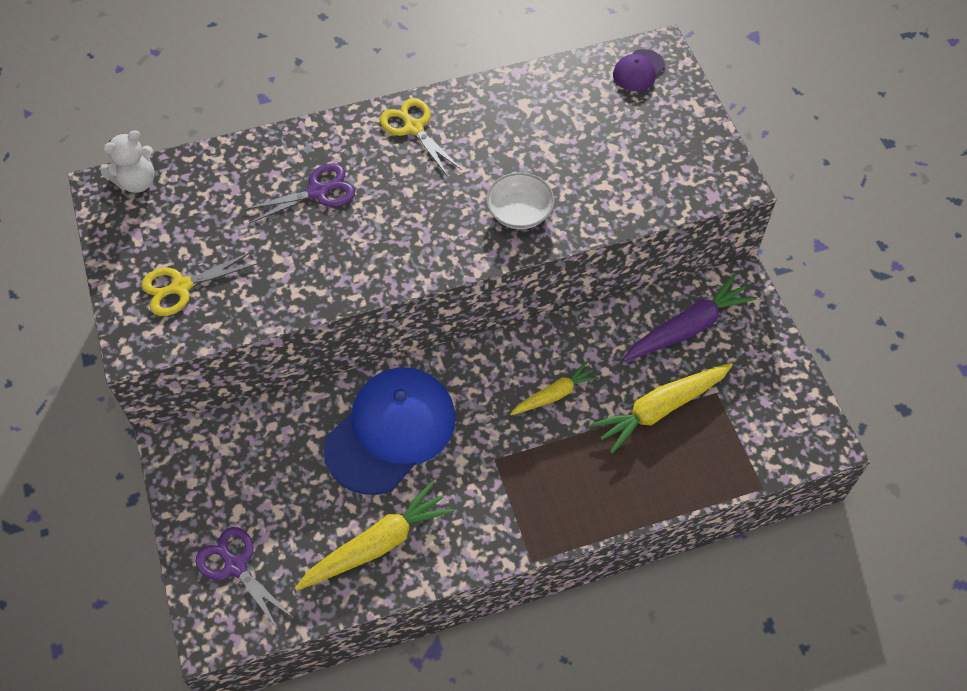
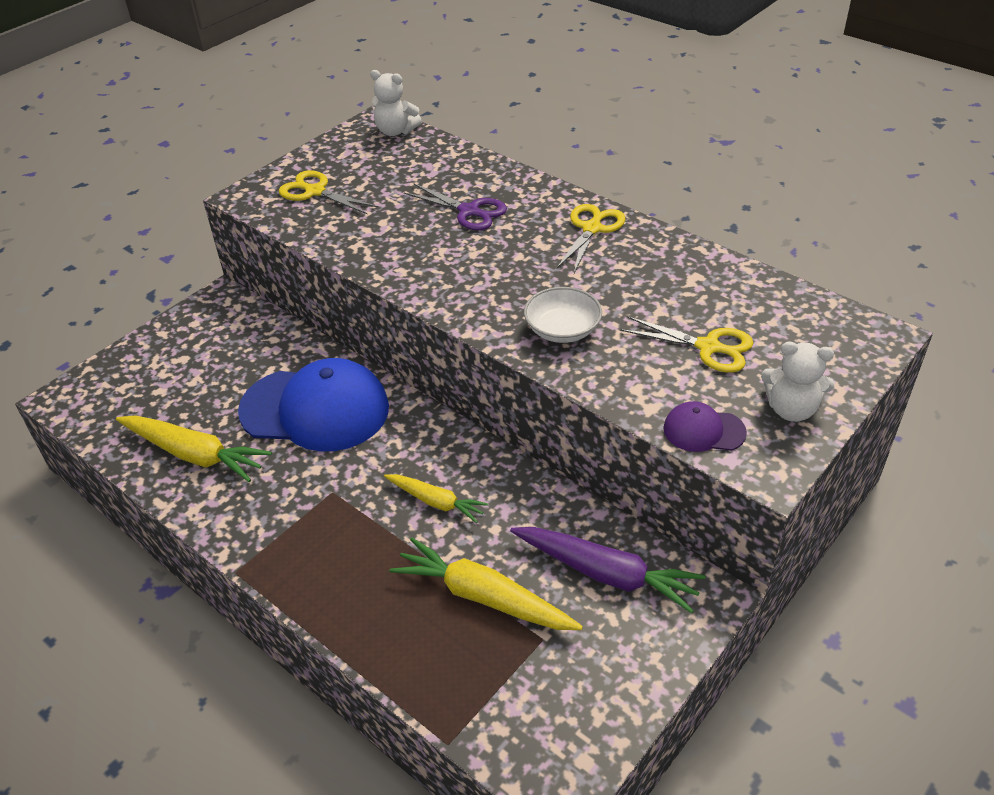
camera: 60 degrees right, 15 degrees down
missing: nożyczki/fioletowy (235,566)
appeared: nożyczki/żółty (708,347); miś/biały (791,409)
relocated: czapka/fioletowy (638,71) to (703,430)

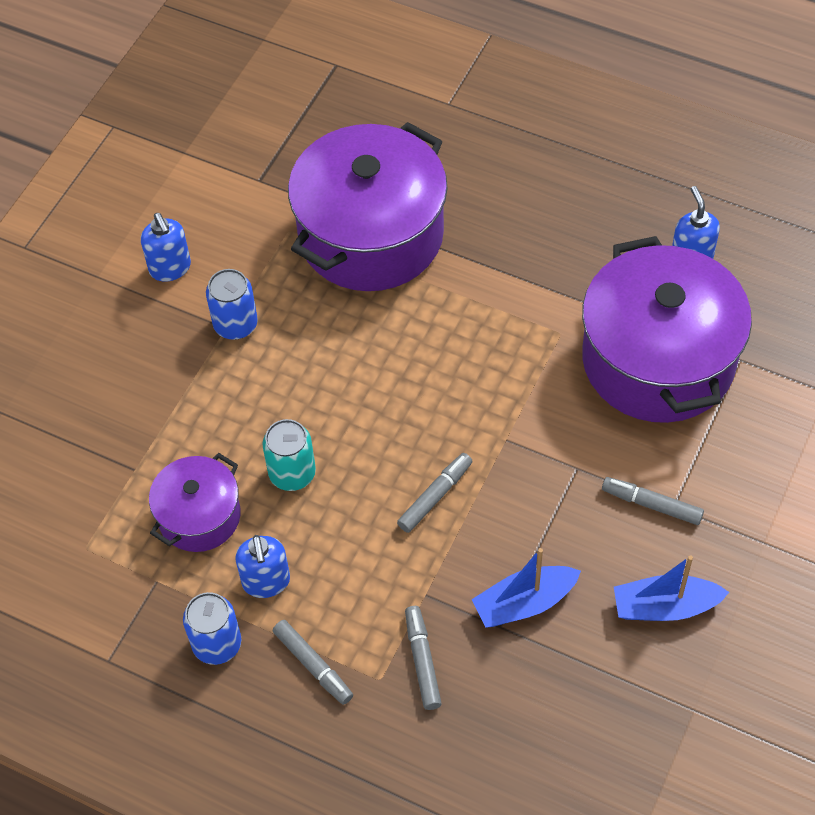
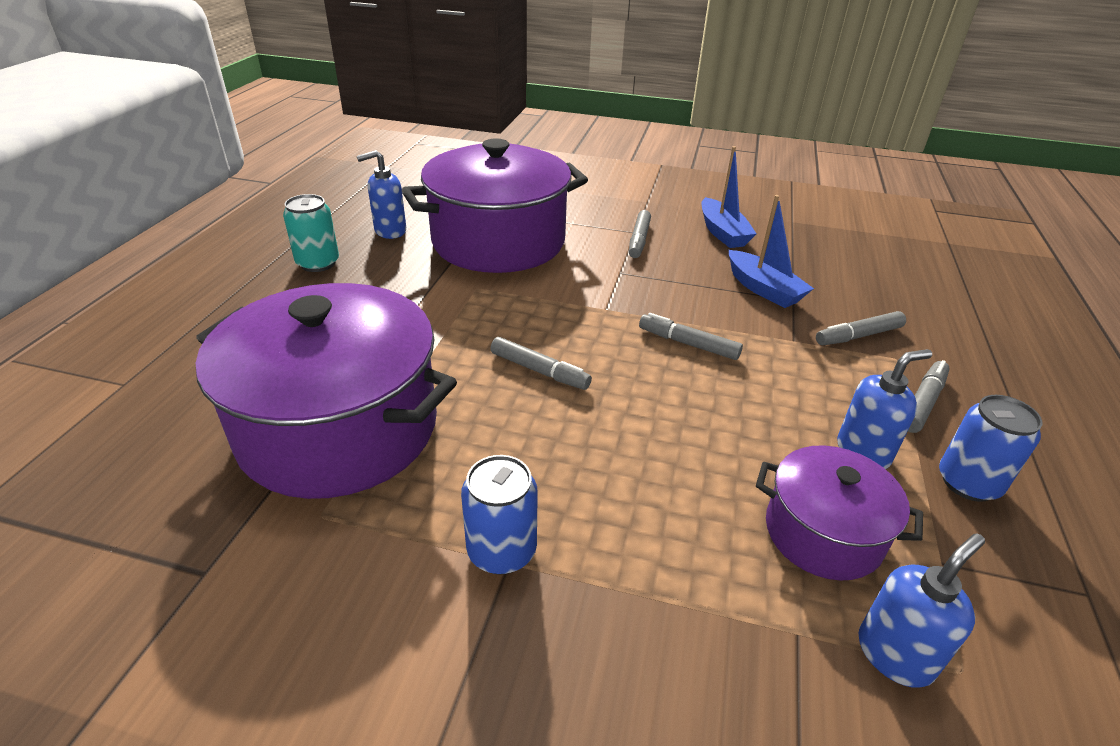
camera: 105 degrees left, 20 degrees down
appeared: flamaster/szary (539,371)
relocated: puszka/turkusowy (292,473) to (318,263); dozownik mydła/niebieski (170,268) to (895,654)

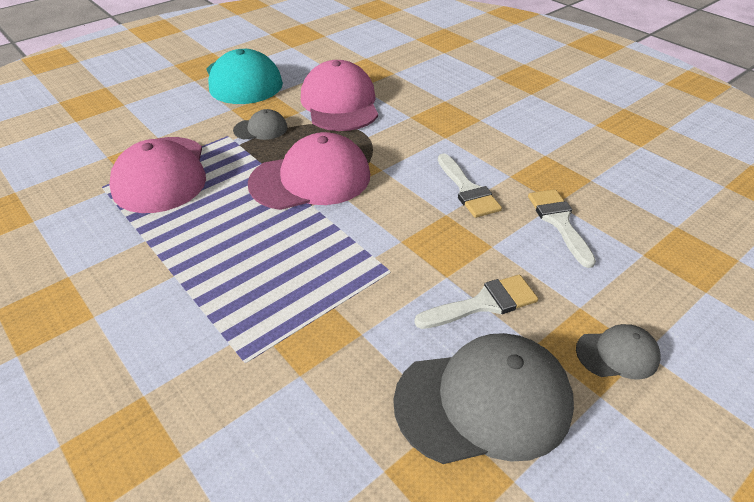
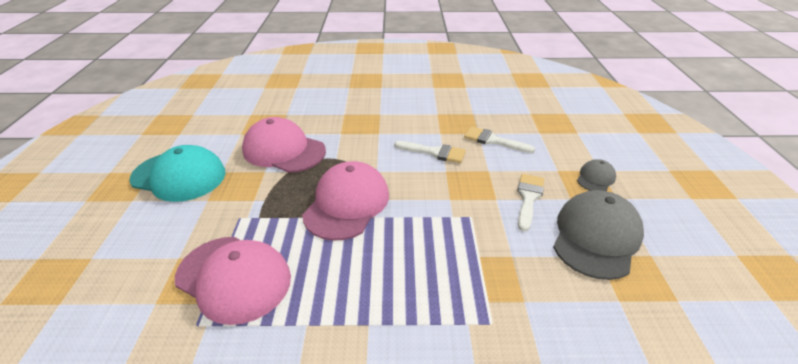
camera: 50 degrees left, 5 degrees down
missing: czapka/szary (261,129)

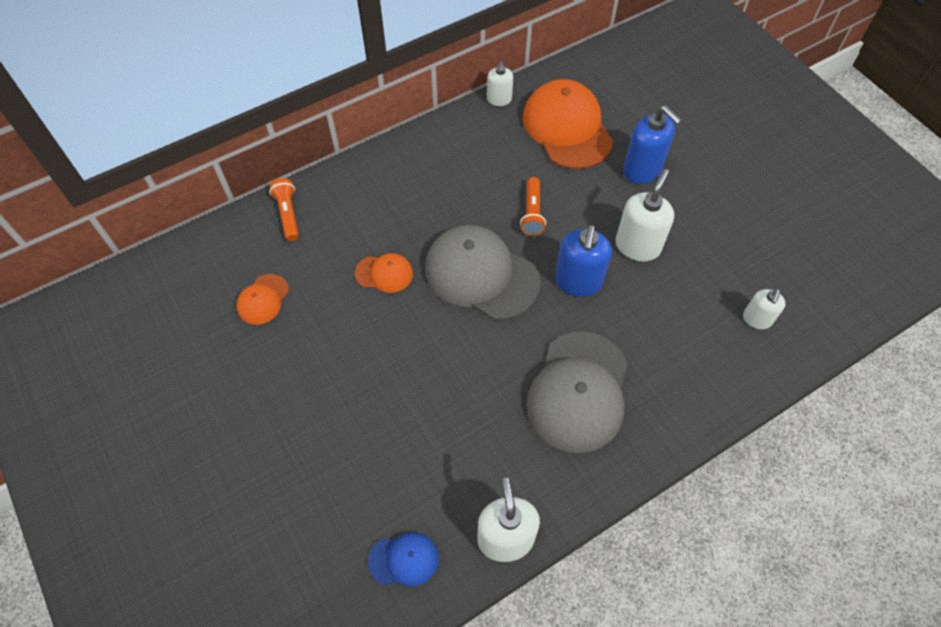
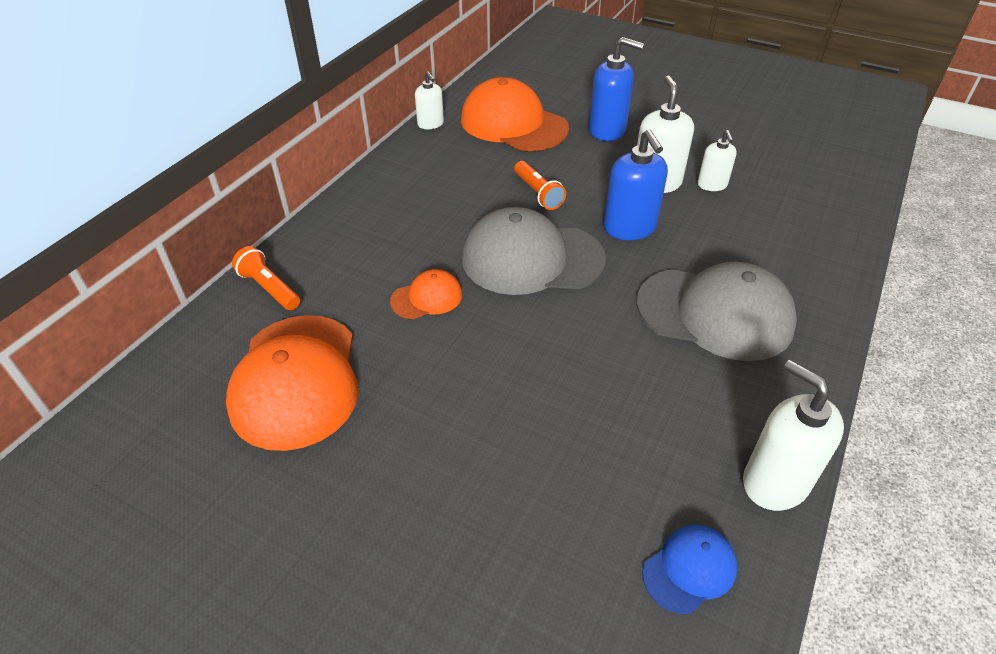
camera: 30 degrees left, 15 degrees down
relocated: dozownik mydła/biały (756,319) to (712,185)
spun: czapka/szary (578,391) = (715,313) 60 degrees counterclockwise
size: czapka/pomarańczowy (263,299) = (296,380) x2.07

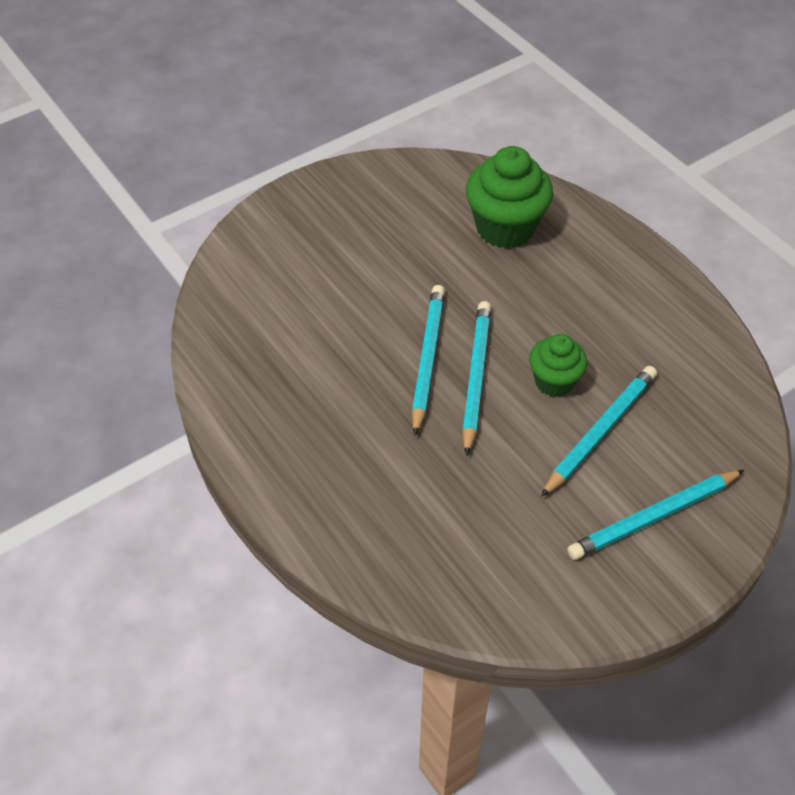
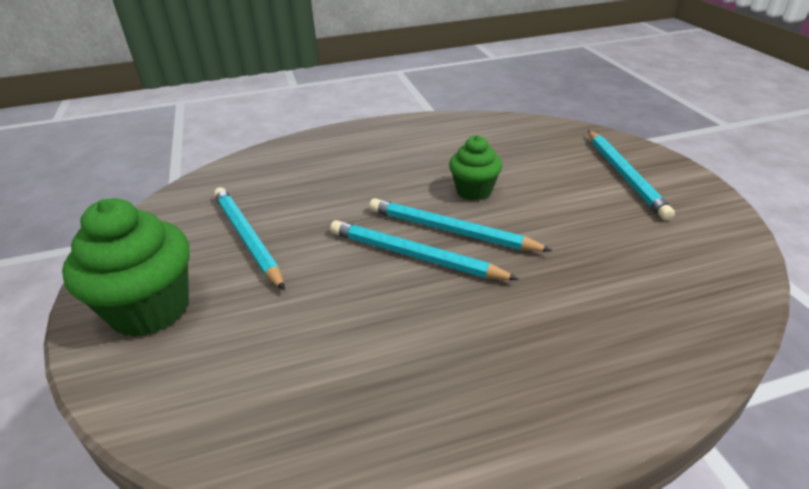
camera: 70 degrees left, 15 degrees down
relocated: muffinka/zielony (505,228) to (150,309); ołówek/turkusowy (600,431) to (247,238)

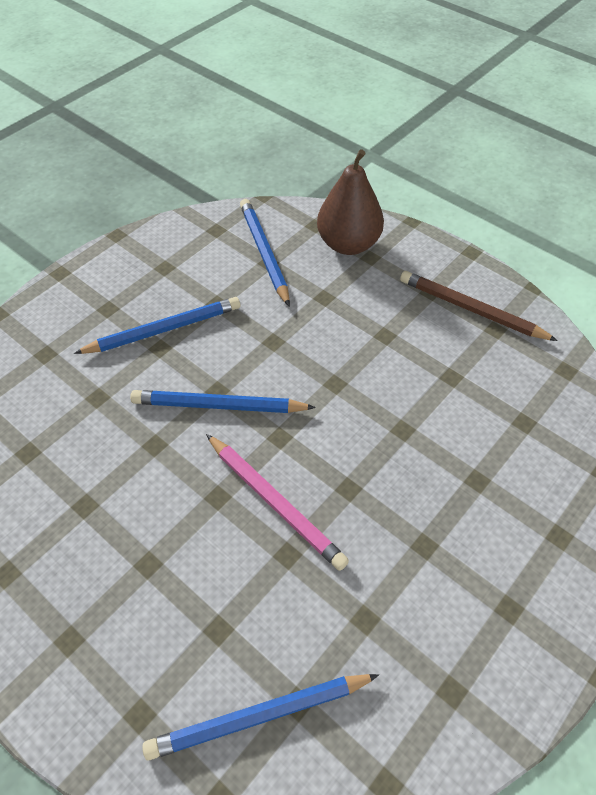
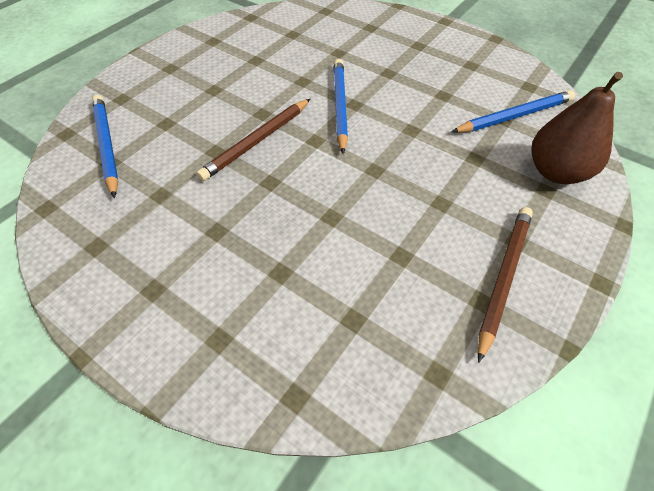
camera: 85 degrees right, 0 degrees up
missing: ołówek/niebieski (164,329)
colour: ołówek/różowy (275,503) to ołówek/brązowy (257,141)

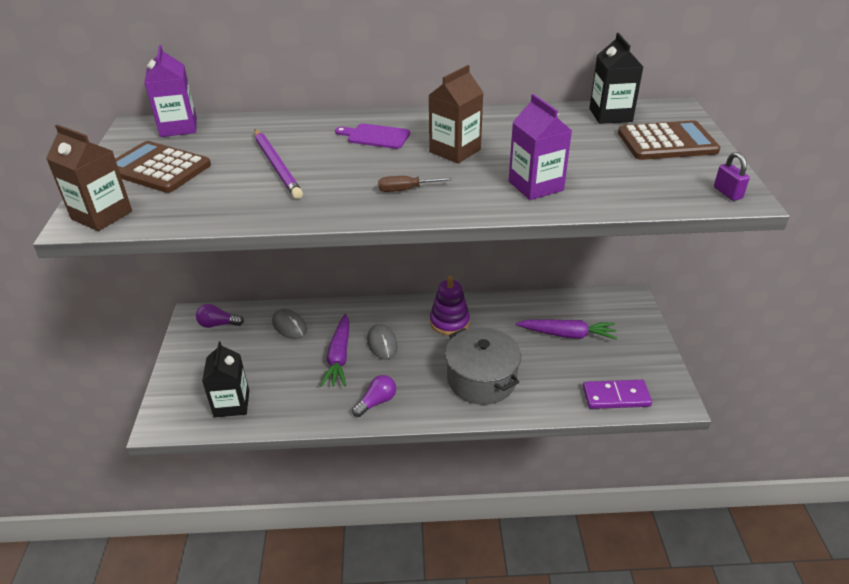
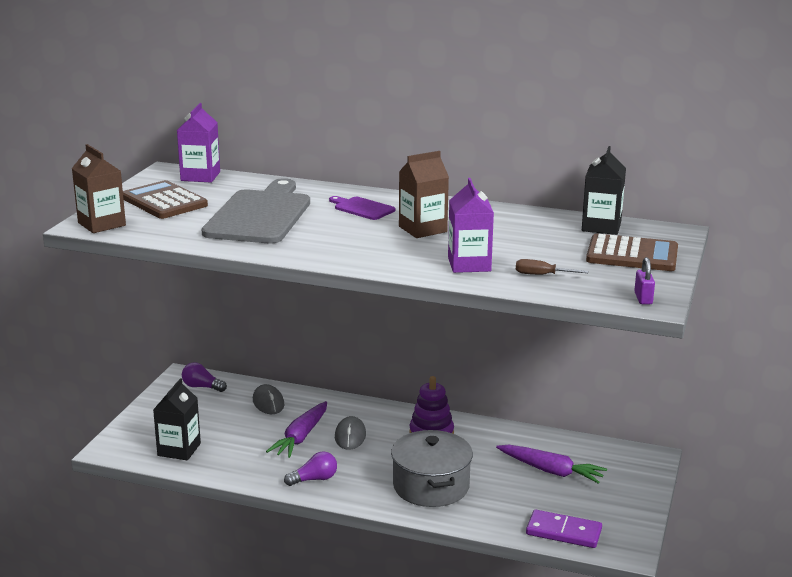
camera: 20 degrees right, 15 degrees down
relocated: śrubokręt/brązowy (406,189) to (542,275)
exchanged: ołówek/fioletowy (277,166) to deska do krojenia/szary (260,215)

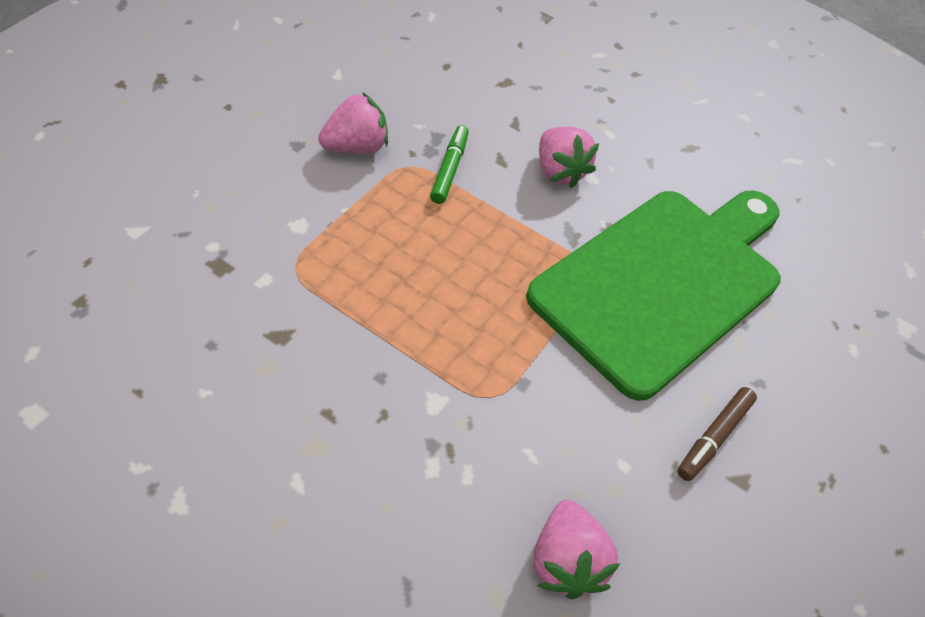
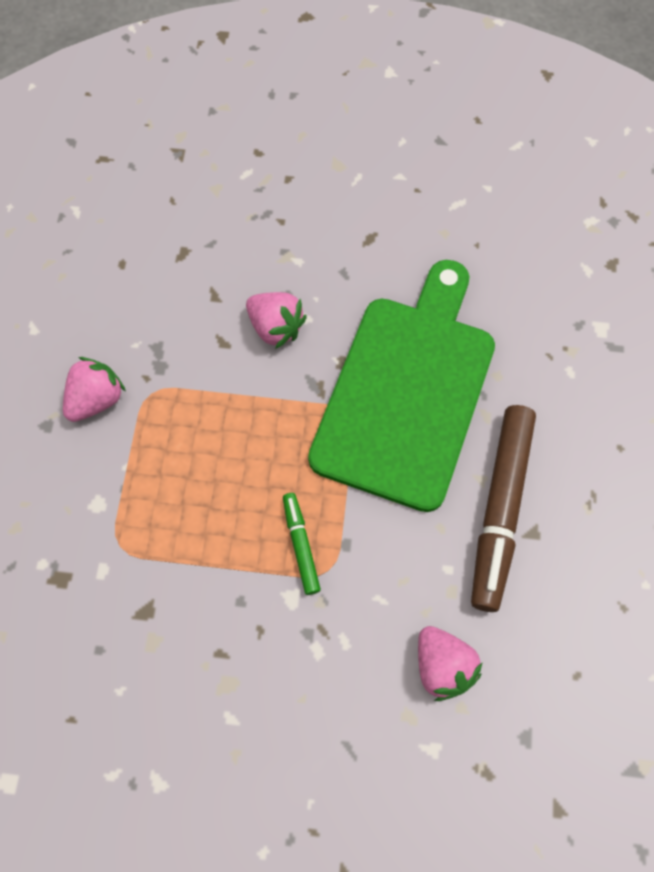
camera: 20 degrees left, 15 degrees up
relocated: flamaster/zielony (449,169) to (300,545)
size: flamaster/brązowy (714,437) = (500,509) x2.05

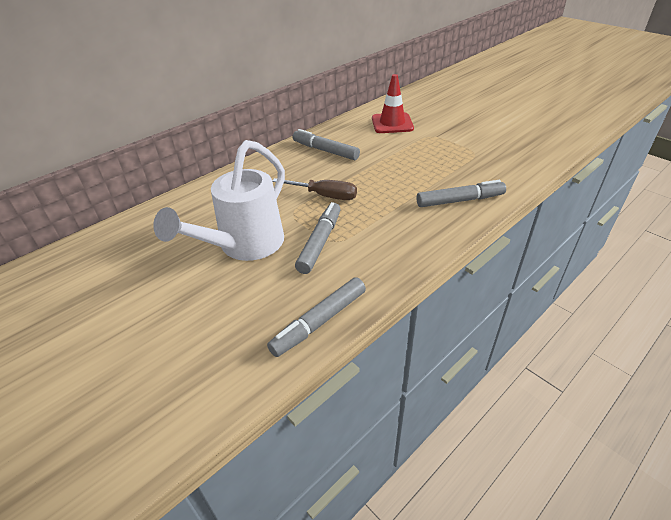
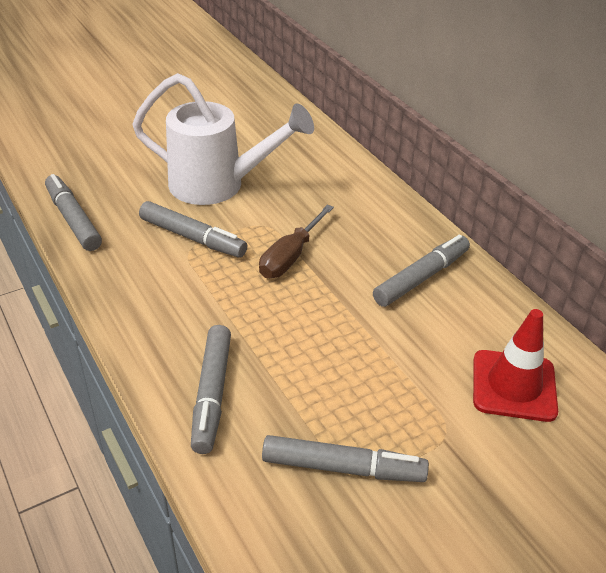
camera: 100 degrees right, 0 degrees up
appeared: flamaster/szary (342,467)
spun: konewka/biały (245,246) = (218,185) 150 degrees clockwise

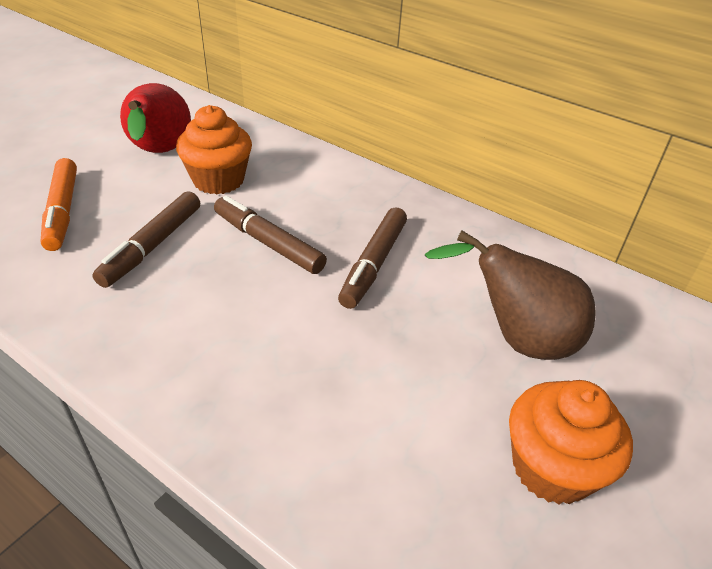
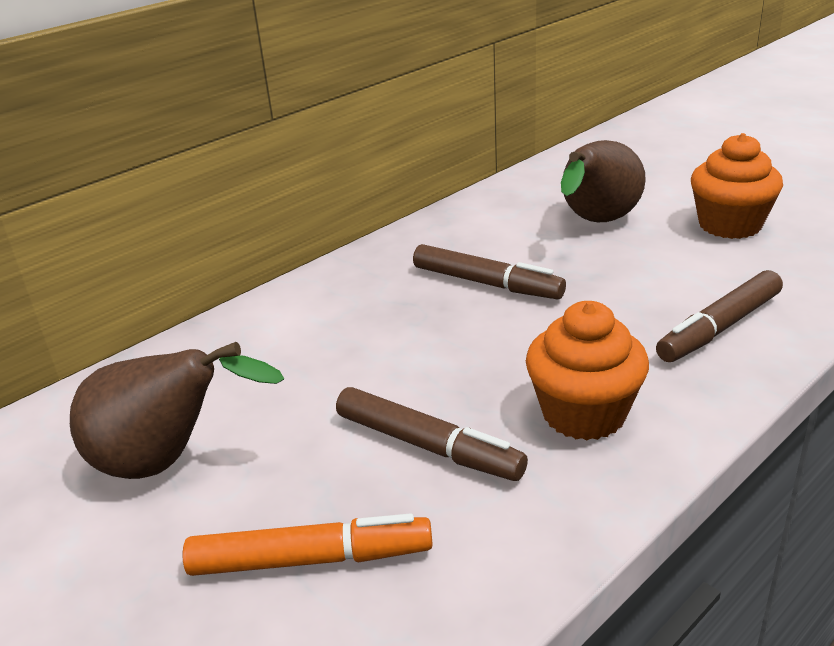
camera: 75 degrees left, 10 degrees down
relocated: muffinka/pomarańczowy (218,180) to (584,414); flamaster/brązowy (268,243) to (719,328)
colour: gruszka/czerwony (159,153) to gruszka/brązowy (167,463)

